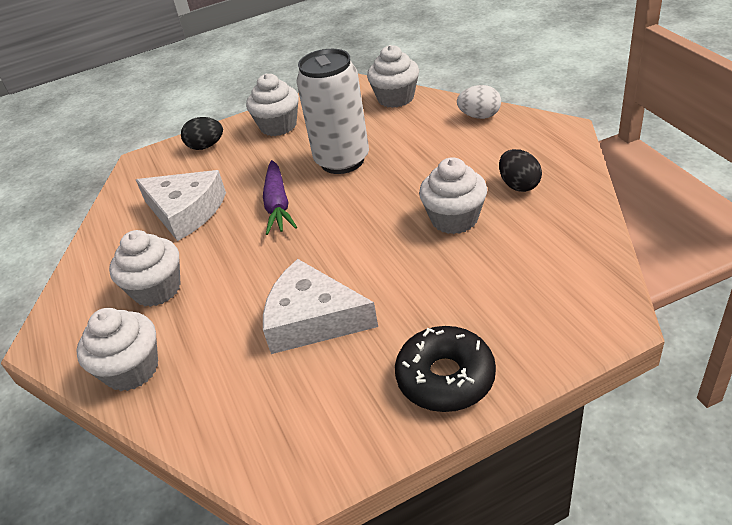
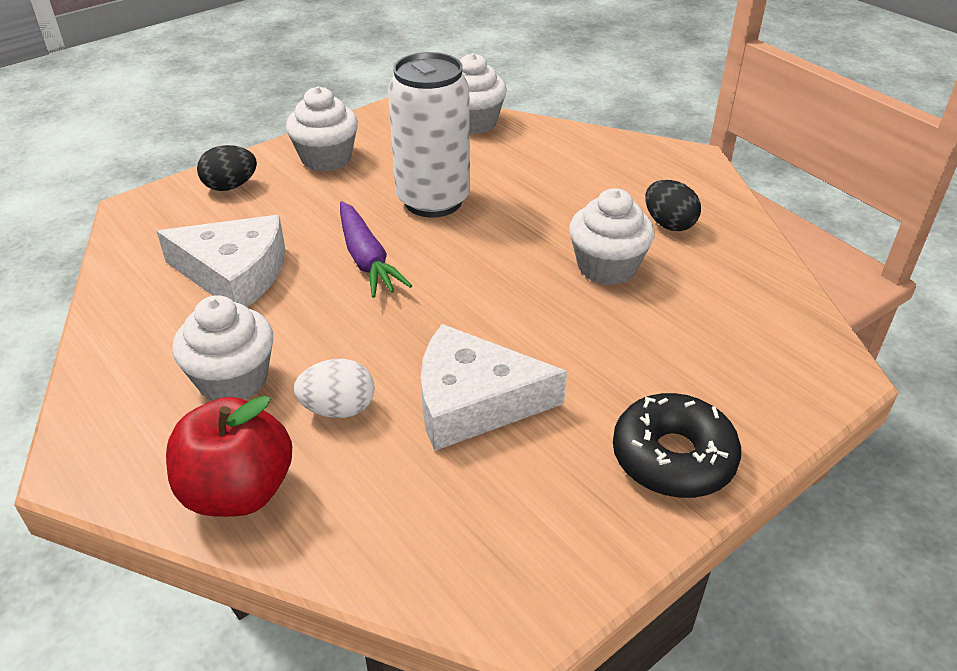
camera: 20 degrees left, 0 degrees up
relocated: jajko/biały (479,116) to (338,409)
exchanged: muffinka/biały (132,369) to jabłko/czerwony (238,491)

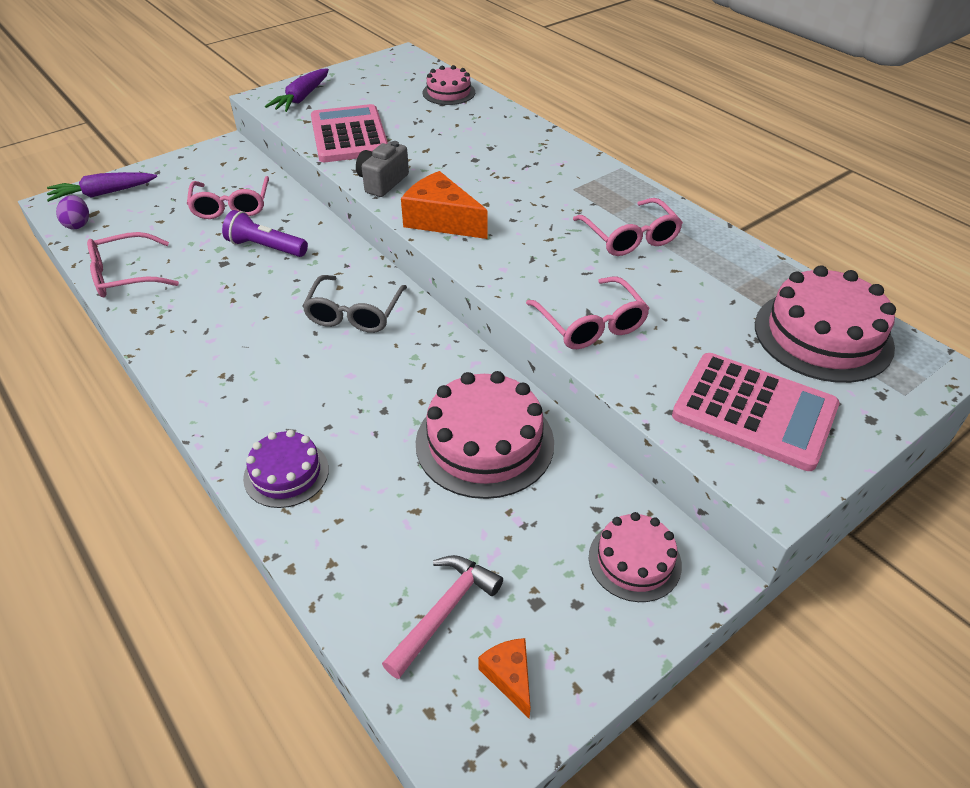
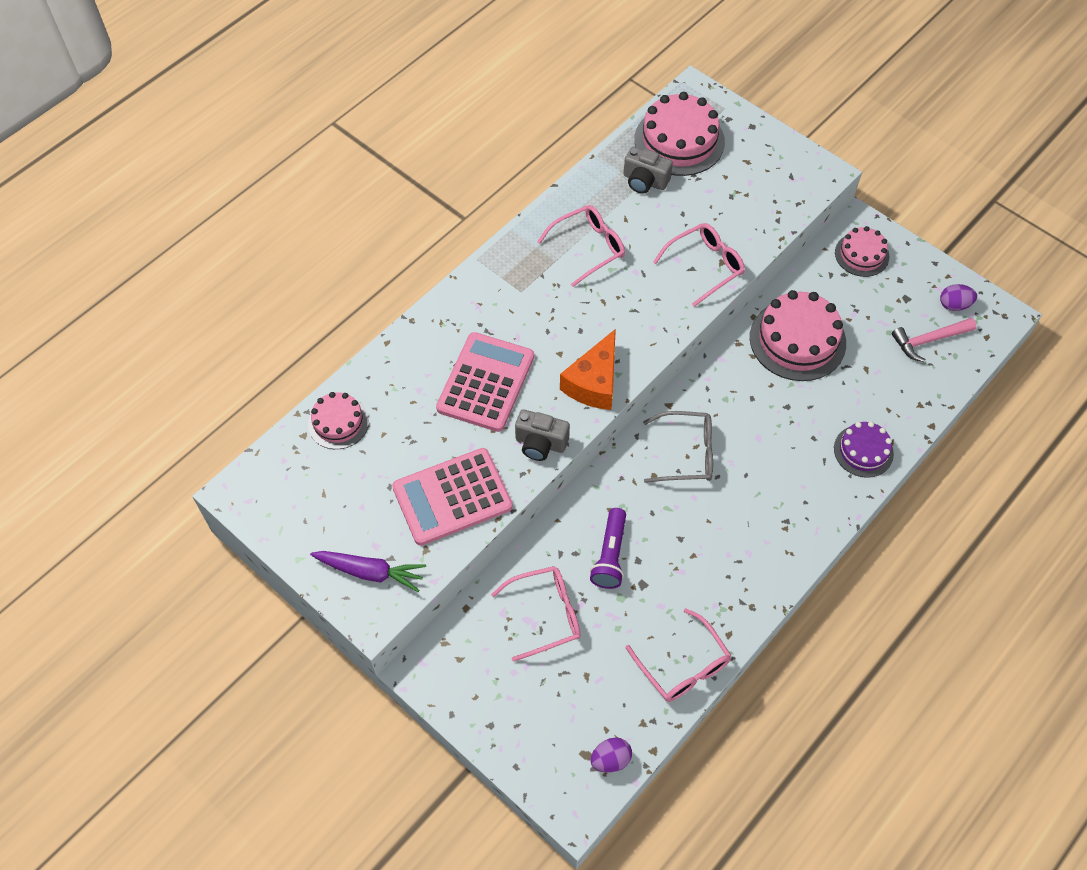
camera: 100 degrees left, 15 degrees up
missing: marchewka/fioletowy (103,193)
appeared: aparat fotograficzny/szary (644,181)
relocated: kalkulator/różowy (754,411) to (485,382)
exchanged: ser/pomarańczowy (509,677) to jajko/fioletowy (954,305)
spun: młotek/różowy (444,611) = (928,340) 45 degrees counterclockwise

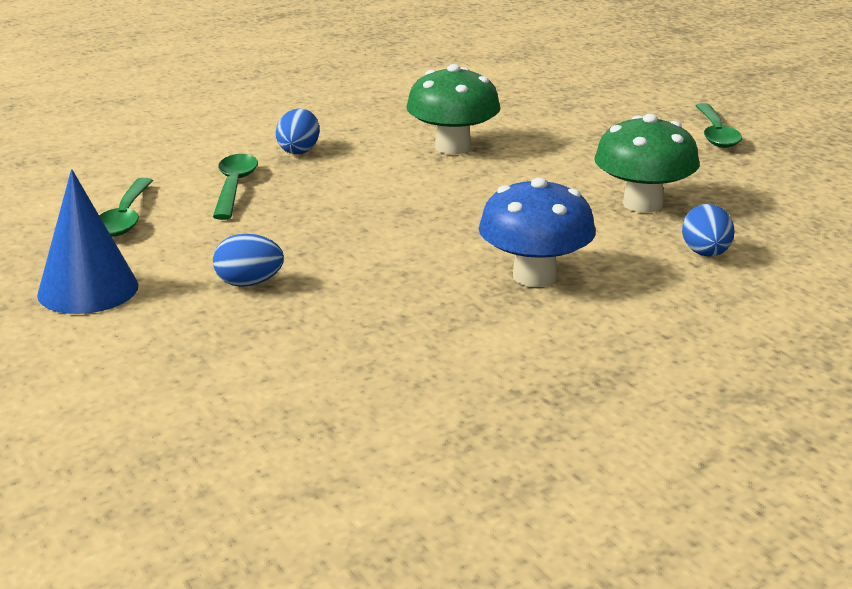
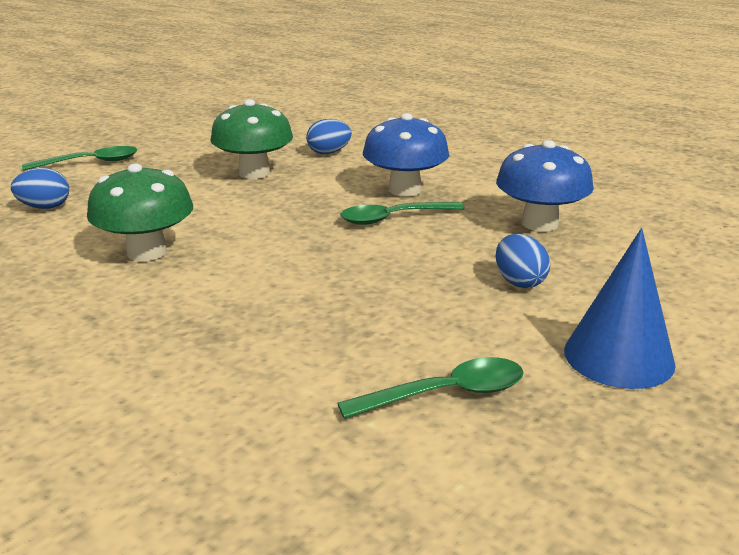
camera: 110 degrees left, 0 degrees up
appeared: grzyb/niebieski (539,224)
relocated: jajko/niebieski (299,150) to (45,207); łyżka/zielony (234,187) to (393,218)

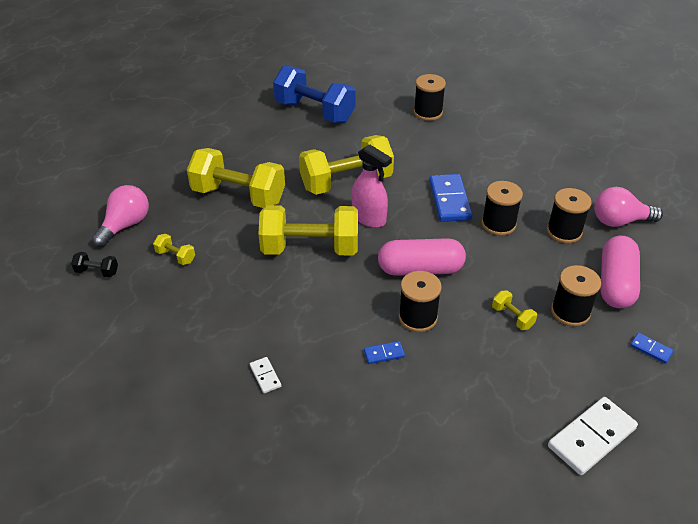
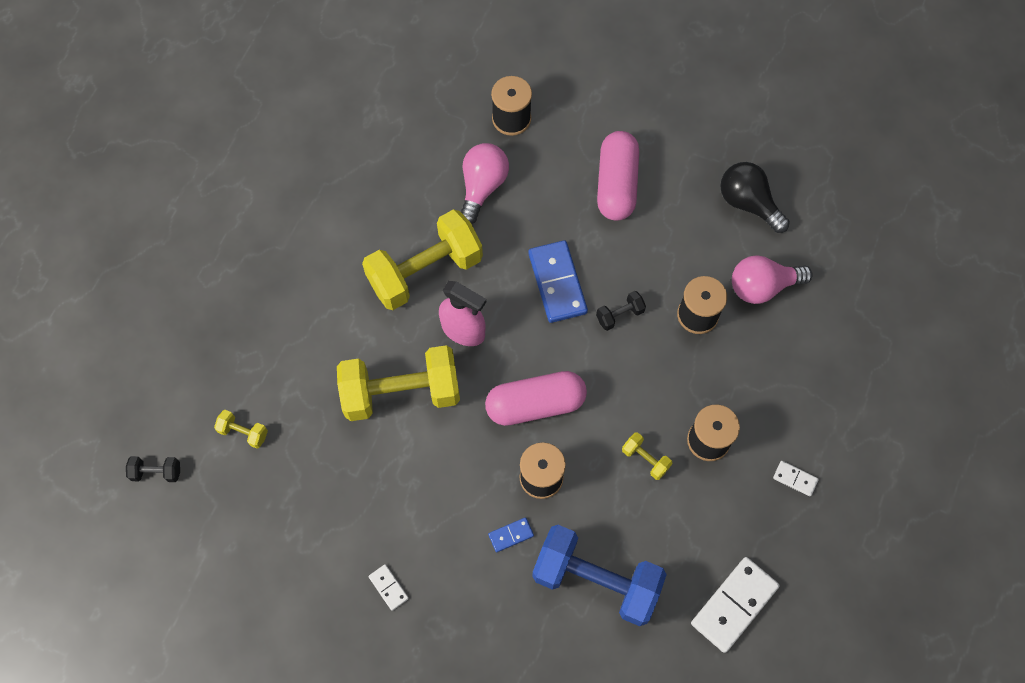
camera: 10 degrees left, 25 degrees up
missing: hantel/żółty (238,196)
appeared: żarówka/czarny (748,203)
relocated: żarówka/różowy (125,225) to (482,187); hantel/niebieski (314,111) to (596,580); kapsułka/różowy (615,283) to (616,184)
exchanged: szpulka/czarny (498,224) to hantel/czarny (619,315)
colour: kostka domina/niebieski (651,349) to kostka domina/biały (795,479)

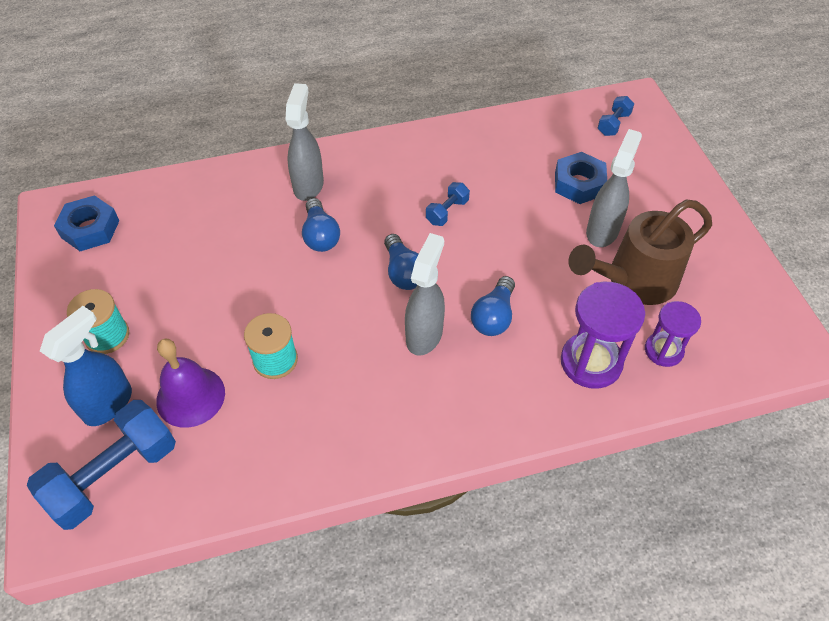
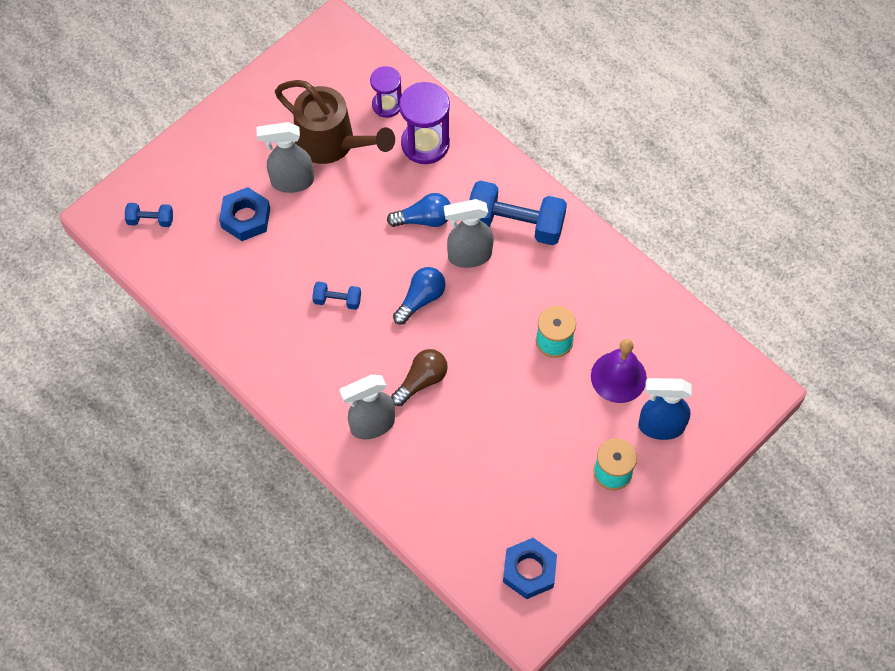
camera: 120 degrees left, 10 degrees up
relocated: hantel/niebieski (114,475) to (515,224)
colour: żarówka/niebieski (320,235) to żarówka/brązowy (421,381)

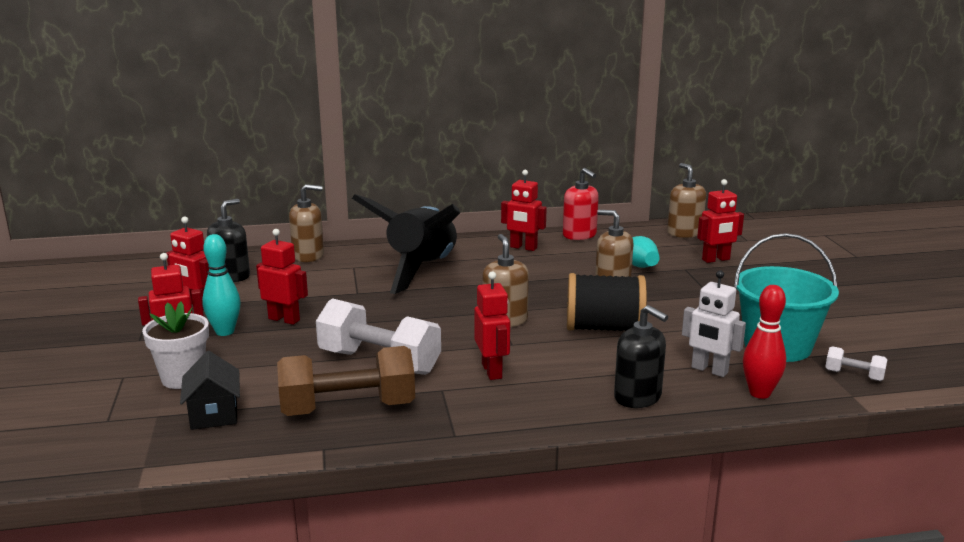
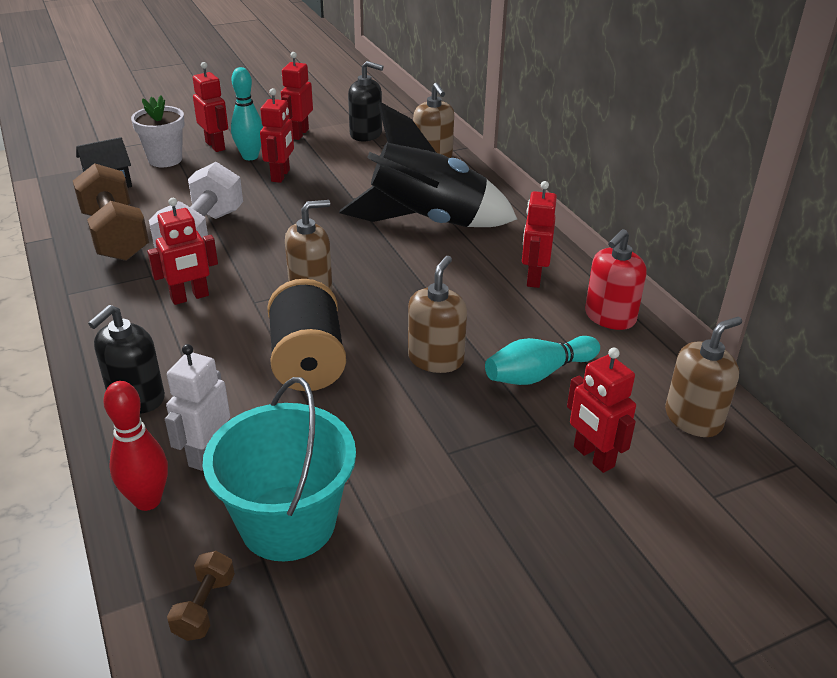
camera: 75 degrees right, 15 degrees up
colour: hantel/biały (854,375) to hantel/brązowy (205,607)

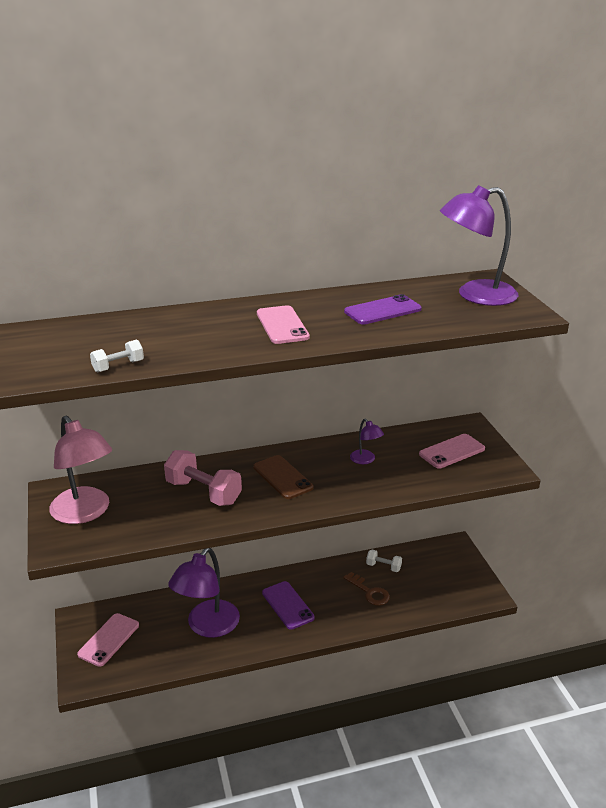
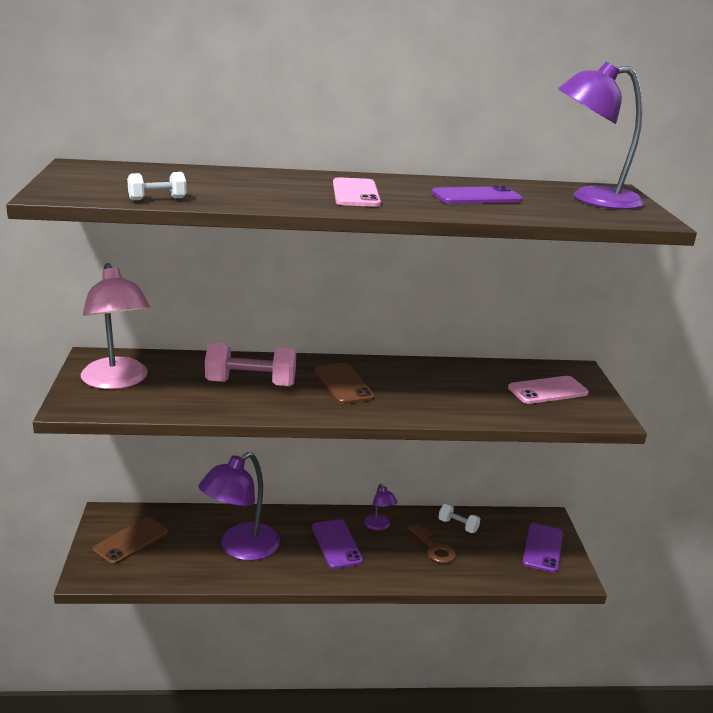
camera: 10 degrees right, 5 degrees down
appeared: telefon/fioletowy (542,548)
relocated: lampka/fioletowy (365,460) to (379,526)
colour: telefon/różowy (108,639) to telefon/brązowy (131,541)
spun: hantel/różowy (203,492) = (251,383) 45 degrees counterclockwise

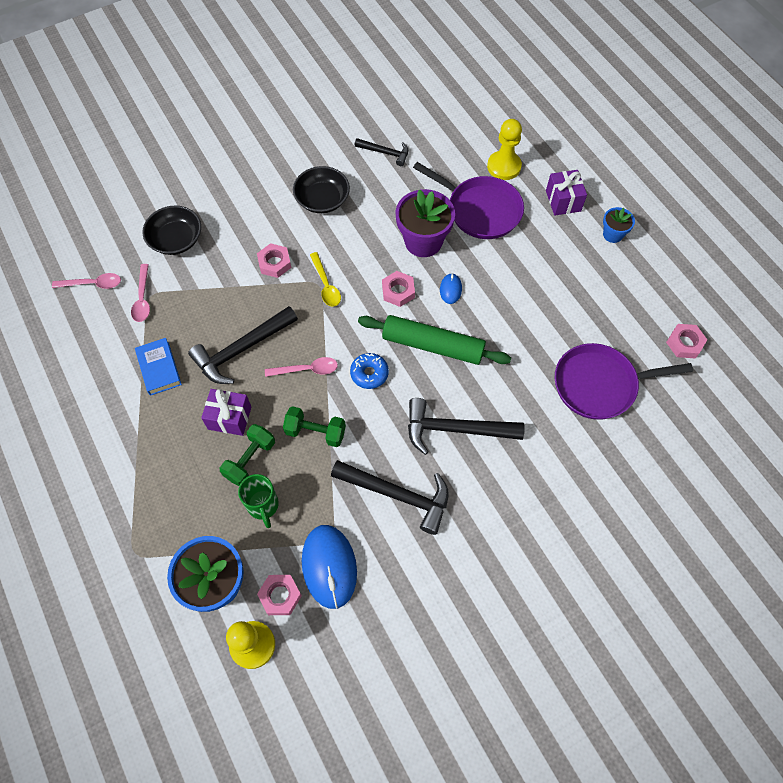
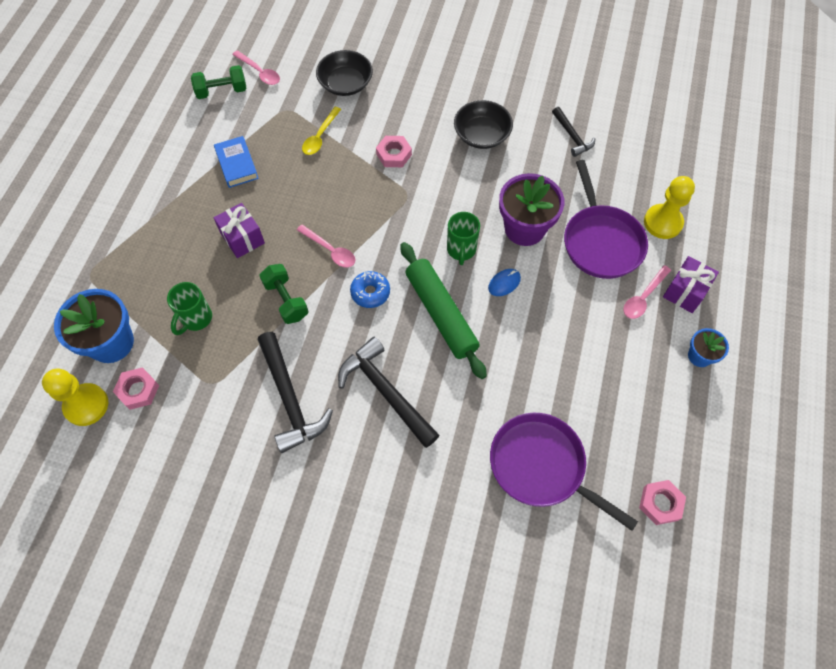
camera: 45 degrees right, 0 degrees up
missing: młotek/czarny (241,349); myszka/niebieski (329,566)
relocated: hantel/zielony (250,460) to (222,91); łyżka/żółty (326,285) to (320,136); łyżka/różowy (142,299) to (643,297)
exchanged: nakrętka/różowy (398,291) to kubek/zielony (461,250)
spun: książka/niebieski (159,368) = (237,164) 45 degrees counterclockwise

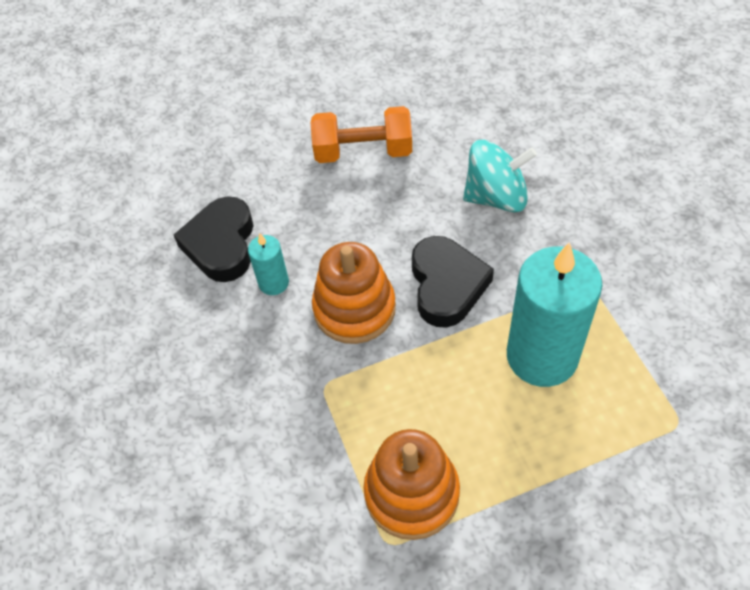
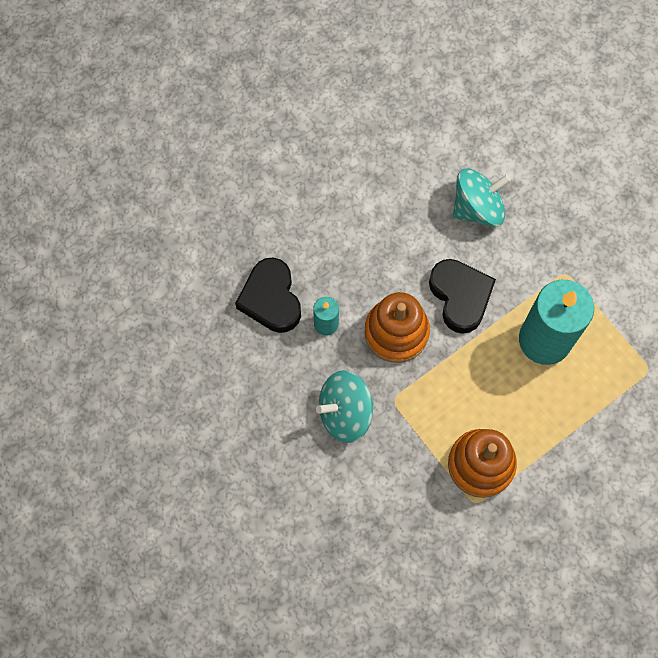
camera: 20 degrees left, 15 degrees up
missing: hantel/pomarańczowy (363,151)
appeared: bączek/turkusowy (345,413)

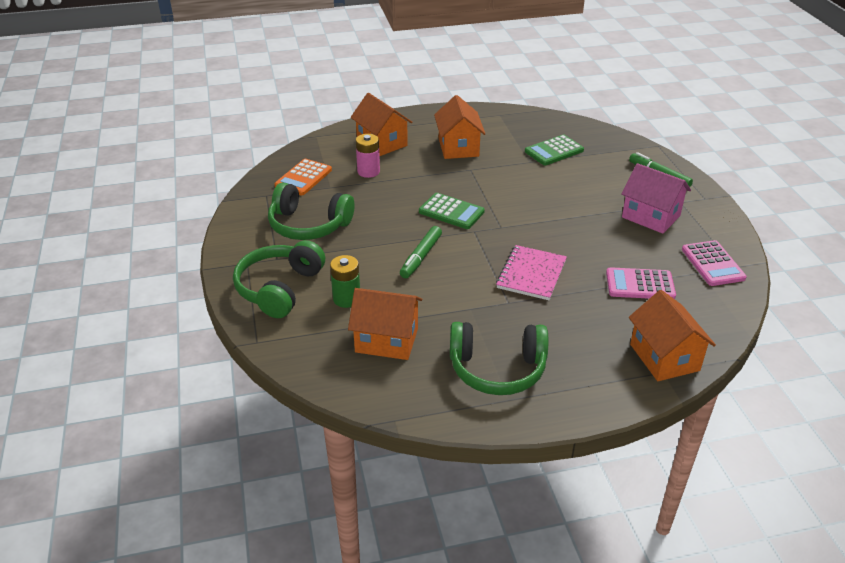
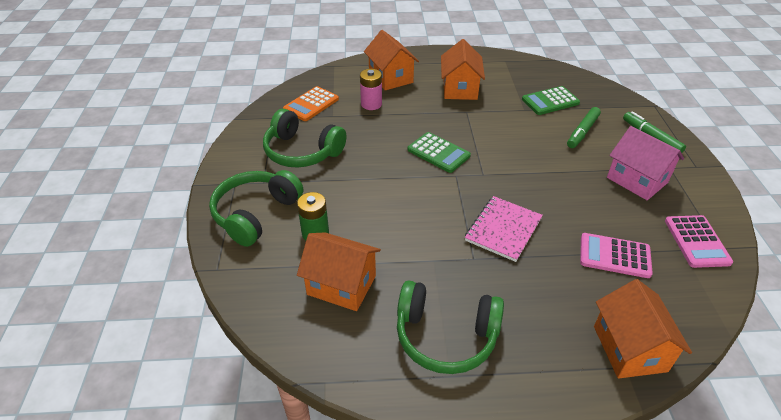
camera: 10 degrees right, 5 degrees up
relocated: flamaster/zielony (421,257) to (582,132)

